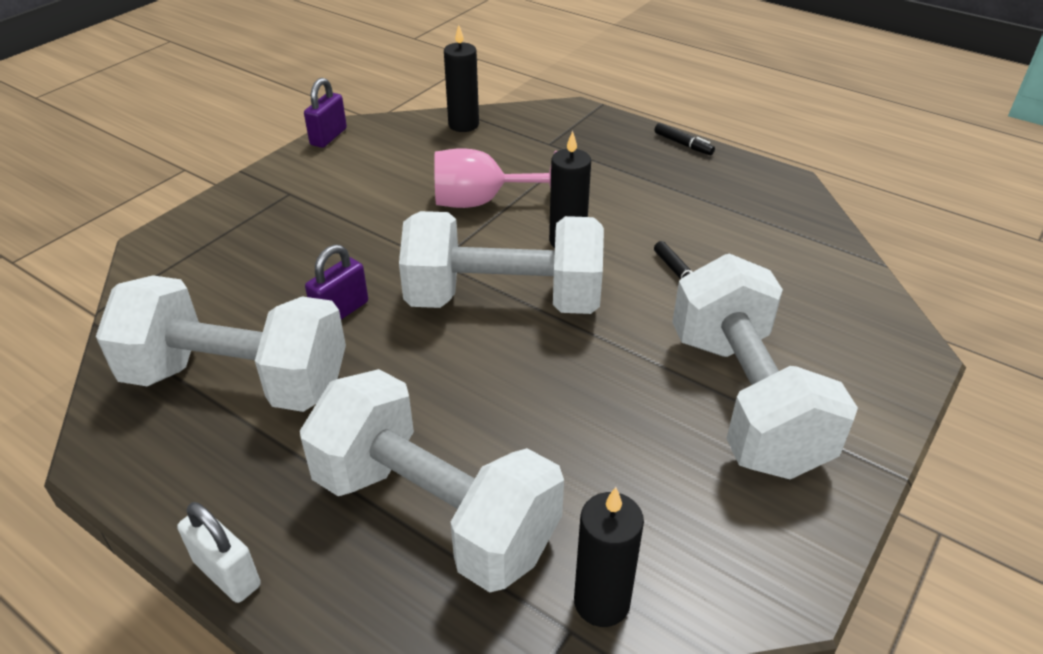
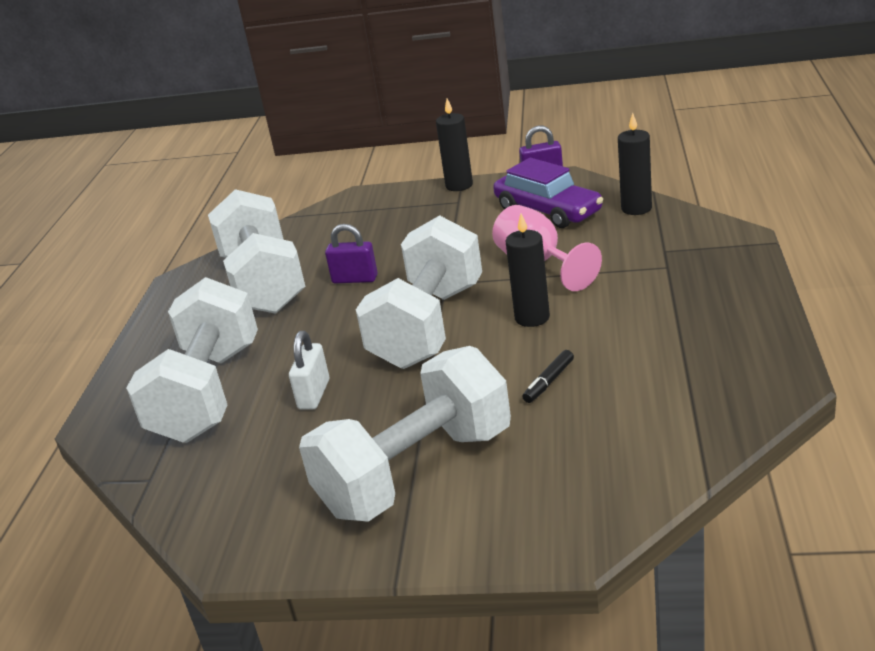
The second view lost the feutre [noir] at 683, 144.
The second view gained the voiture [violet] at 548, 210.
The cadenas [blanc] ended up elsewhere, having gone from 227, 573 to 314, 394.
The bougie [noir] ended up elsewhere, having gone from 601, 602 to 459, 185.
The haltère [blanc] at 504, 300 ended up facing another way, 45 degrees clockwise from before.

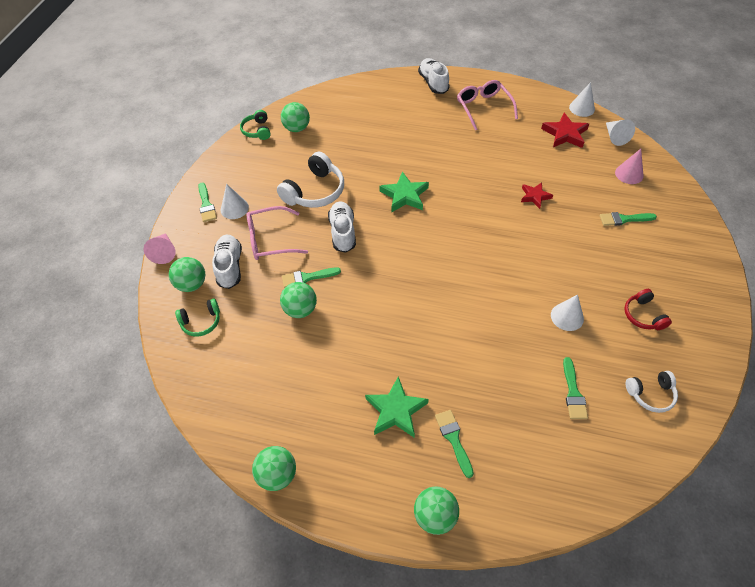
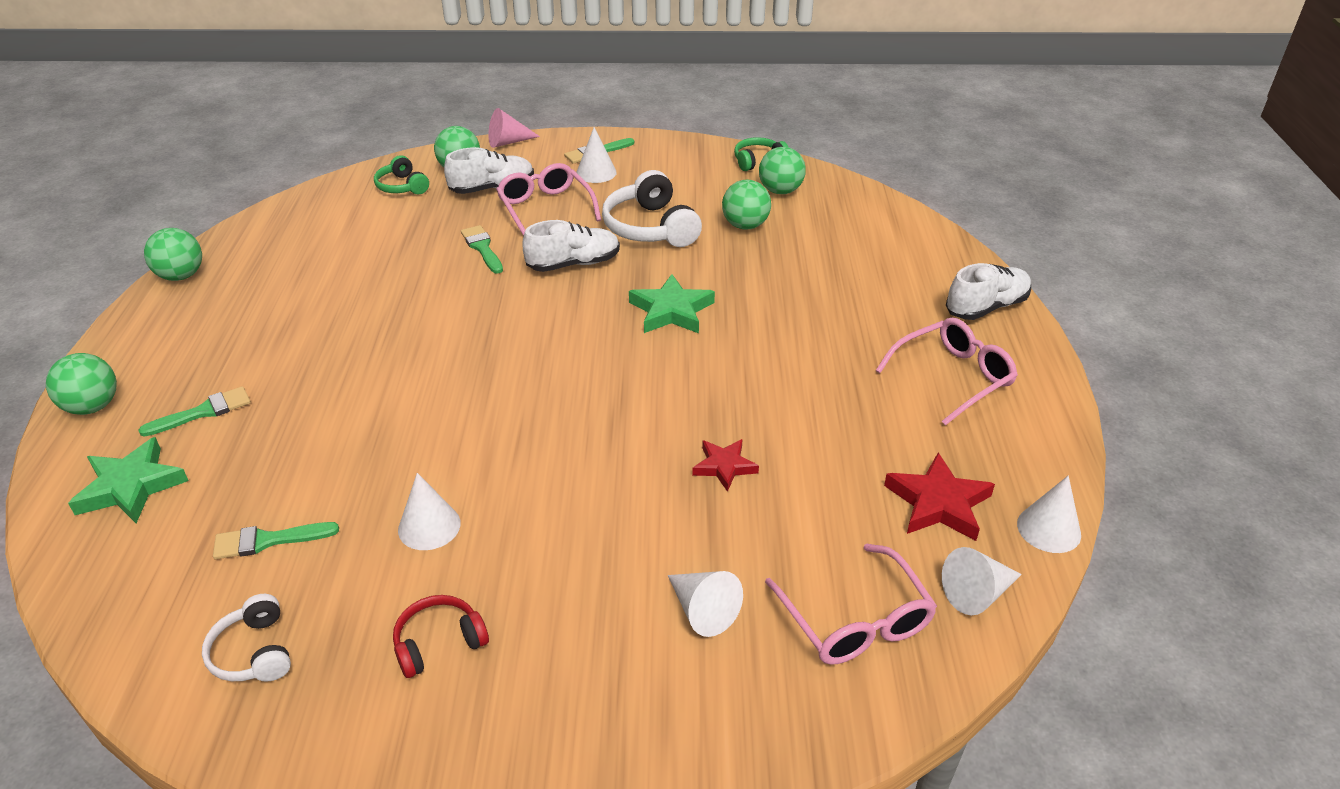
The balle [vert] ended up elsewhere, having gone from 300, 309 to 745, 225.
The étoile [vert] ended up elsewhere, having gone from 396, 410 to 131, 486.
Where the pinceau [vert] stood at 623, 219, the cône [blanc] came to stand at 703, 610.
Where the cône [rose] stood at 629, 174, the lunettes [rose] came to stand at 855, 621.
The casque audio [blanc] at 315, 191 ended up facing another way, 45 degrees clockwise from before.

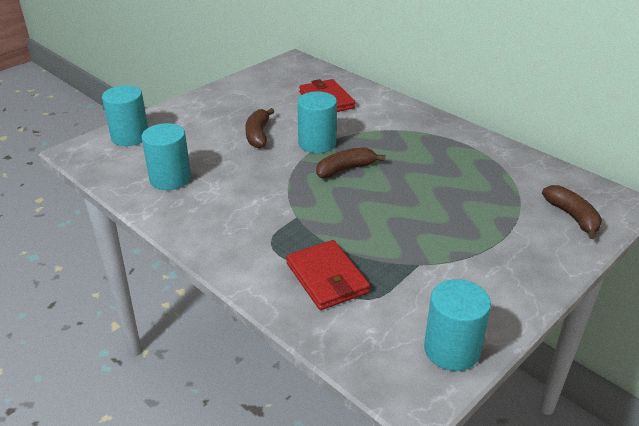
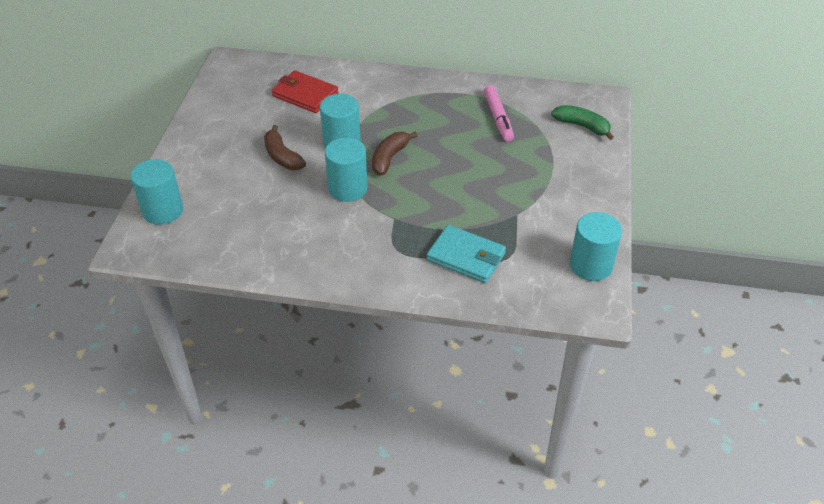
The second view gained the feutre [rose] at 498, 118.
The cylindre [turquoise] ended up elsewhere, having gone from 170, 179 to 347, 188.
What was the portefeuille [rouge] at 327, 278 turned into the portefeuille [turquoise] at 466, 257.
What was the banane [marron] at 572, 217 turned into the banane [vert] at 582, 126.

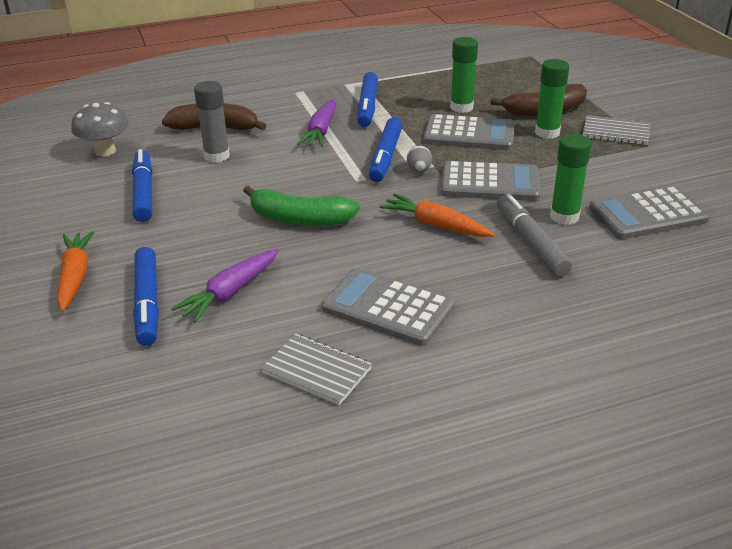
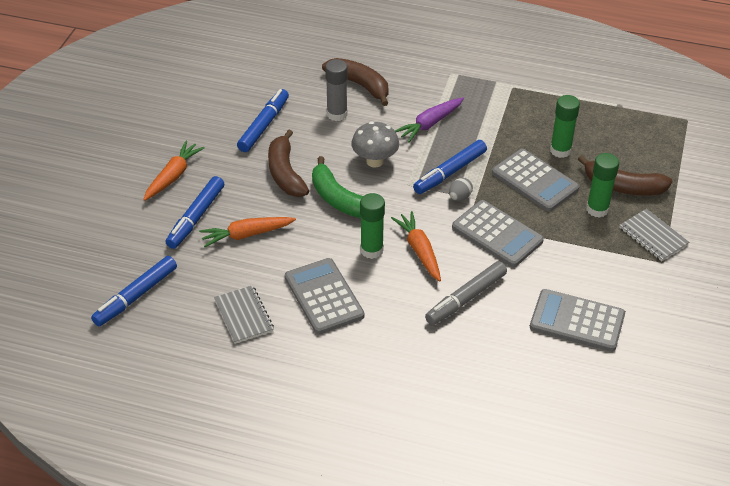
The second view gained the banane [marron] at 285, 173.
The champignon [gris] ended up elsewhere, having gone from 105, 151 to 375, 161.
The feutre [bleu] ended up elsewhere, having gone from 367, 106 to 136, 296.
The bâton de colle [vert] ended up elsewhere, having gone from 564, 217 to 371, 250.
What was the carotte [violet] at 230, 292 turned into the carotte [orange] at 246, 235.
The feutre [gris] at 530, 242 ended up facing another way, 150 degrees counterclockwise from before.

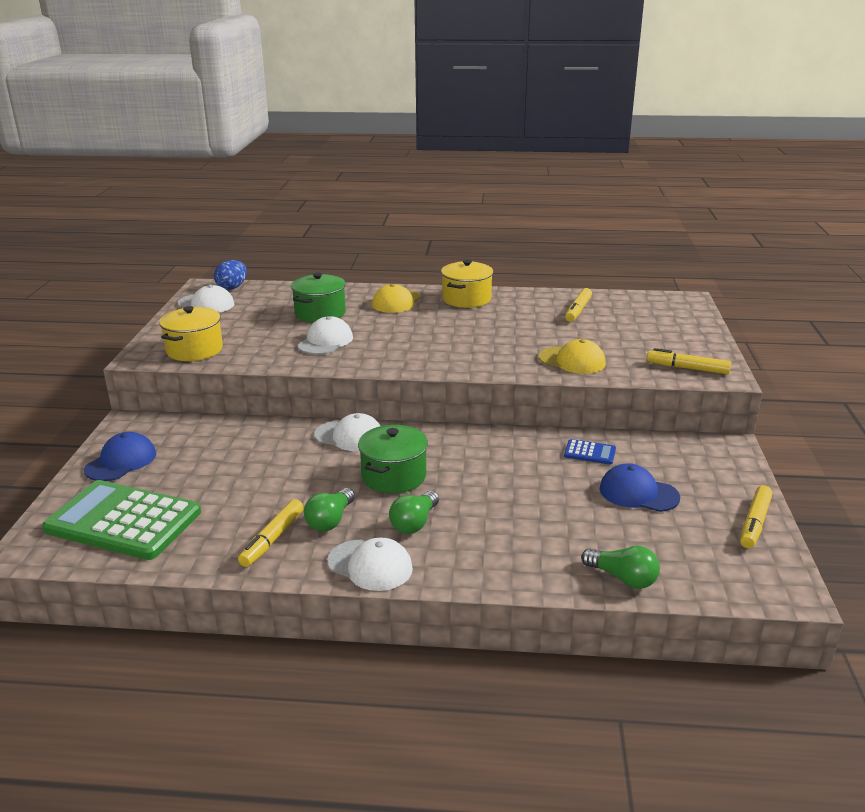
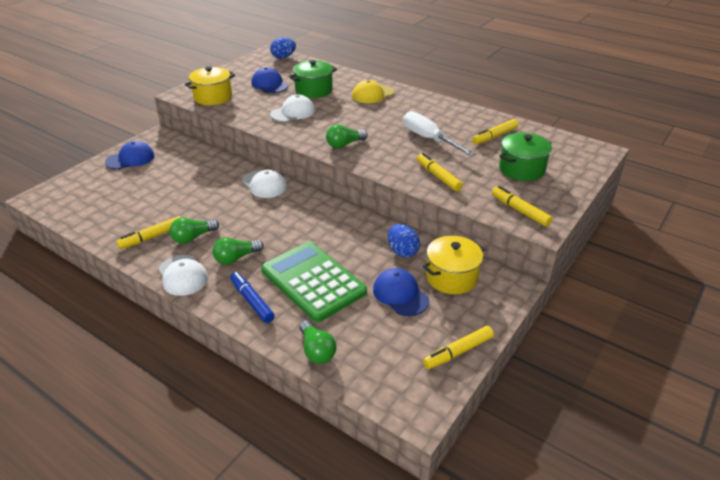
The second view lost the casquette [blanc] at 206, 304.
The second view gained the feutre [bleu] at 252, 301.
The second view gained the casquette [bleu] at 269, 84.
The second view gained the ampoule [vert] at 344, 144.
The second view gained the tournevis [blanc] at 429, 139.
The calculatrice [vert] ended up elsewhere, having gone from 123, 521 to 313, 281.
The marmite [vert] ended up elsewhere, having gone from 394, 476 to 521, 169.
The marmite [jaune] ended up elsewhere, having gone from 466, 299 to 451, 277.
Where the casquette [jaune] stood at 572, 360, the feutre [jaune] came to stand at 438, 176.
Where the calculatrice [bleu] stood at 590, 453, the œuf [bleu] came to stand at 402, 251.

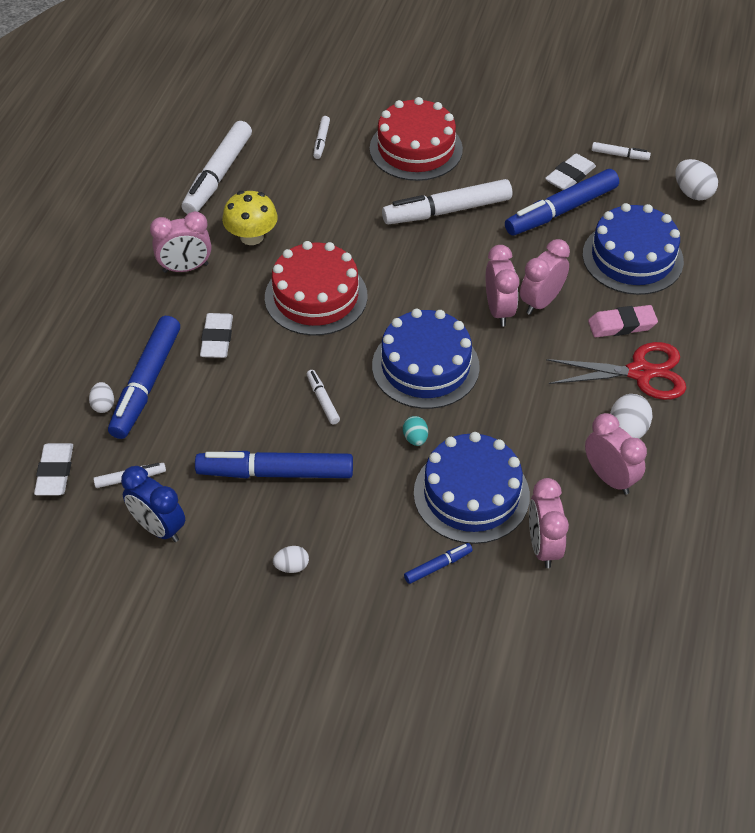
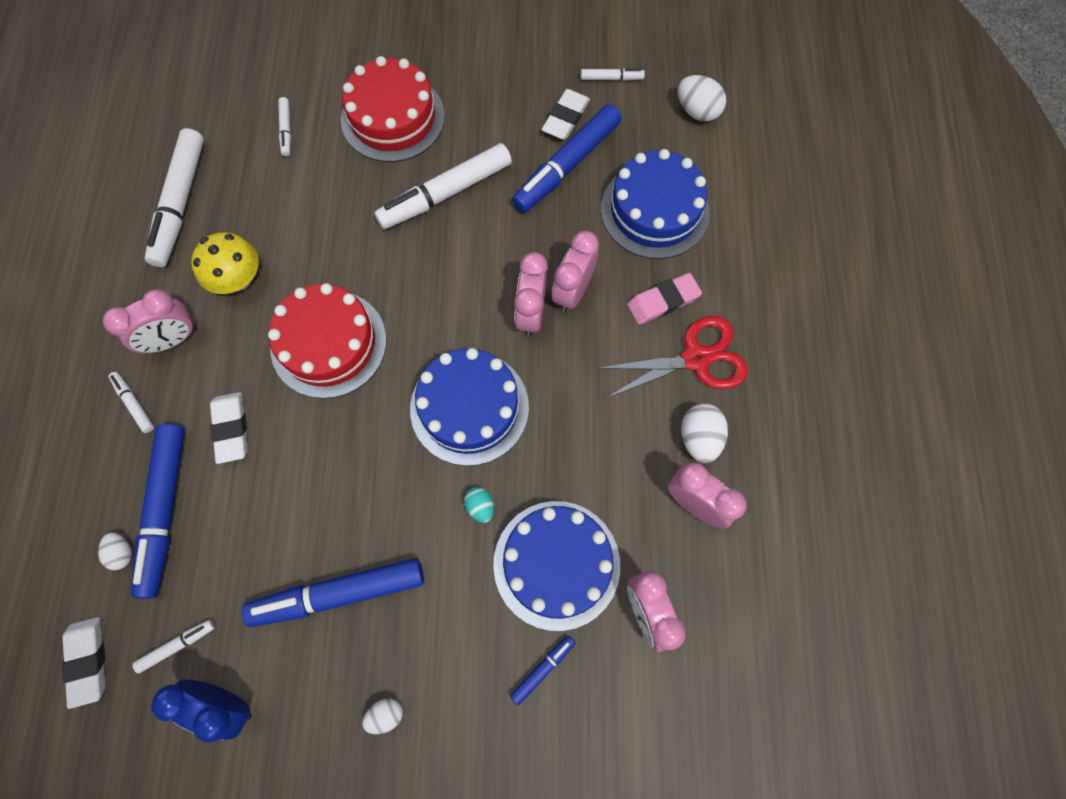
The feutre [blanc] ended up elsewhere, having gone from 323, 400 to 134, 404.
The réveil [rose] at 499, 310 ended up facing another way, 150 degrees counterclockwise from before.

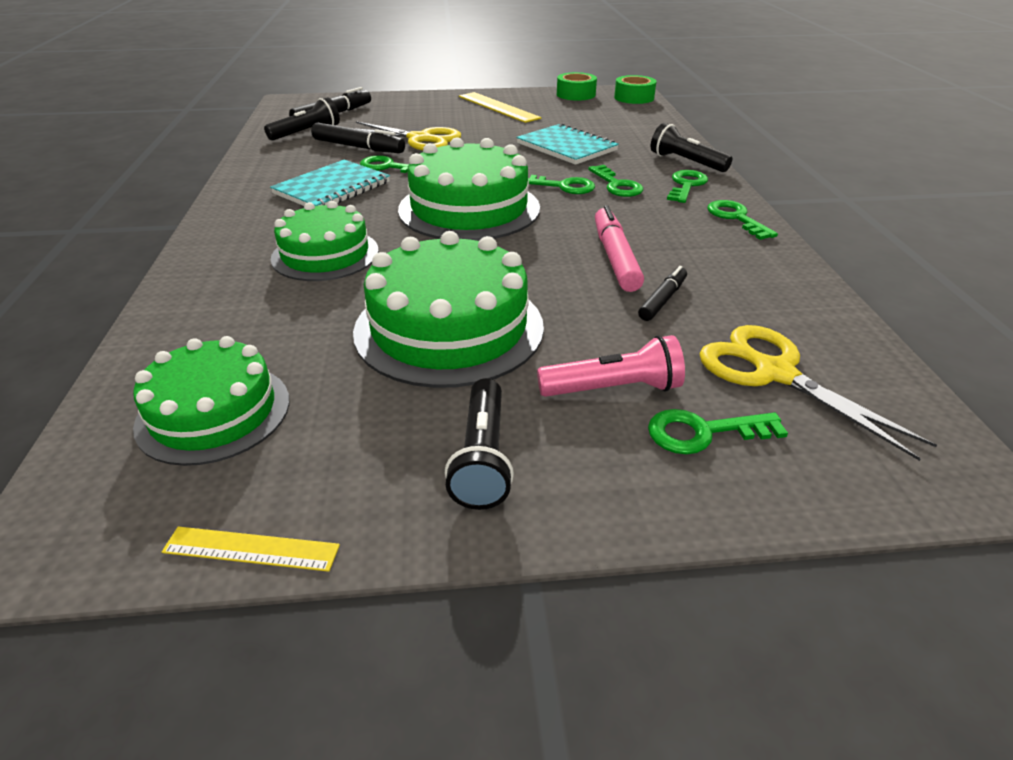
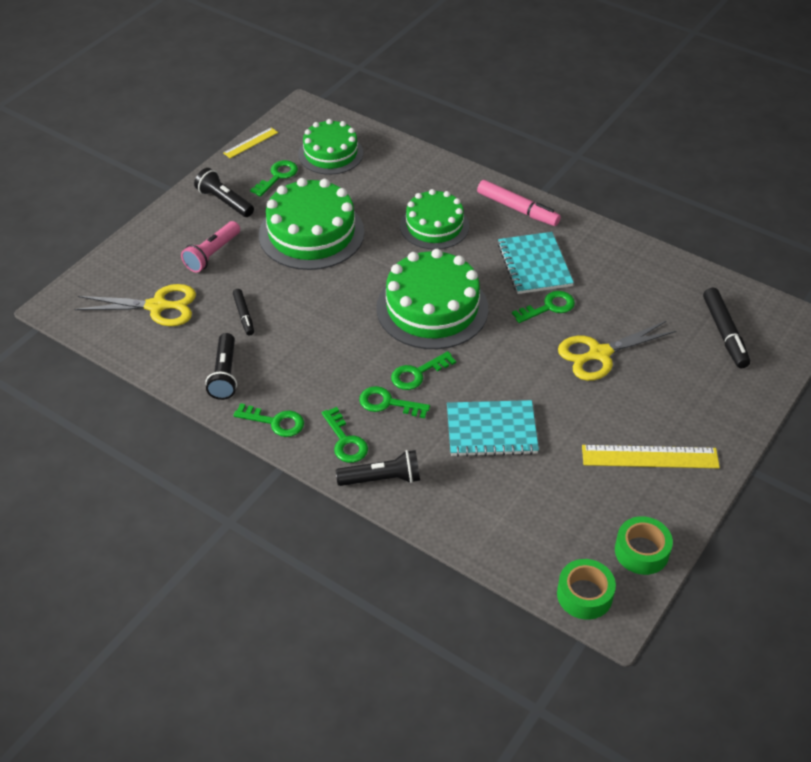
The second view lost the feutre [noir] at 358, 147.
The lampe de poche [noir] ended up elsewhere, having gone from 307, 133 to 224, 374.
The feutre [rose] ended up elsewhere, having gone from 615, 258 to 517, 209.
The clé [vert] ended up elsewhere, having gone from 703, 432 to 277, 176.

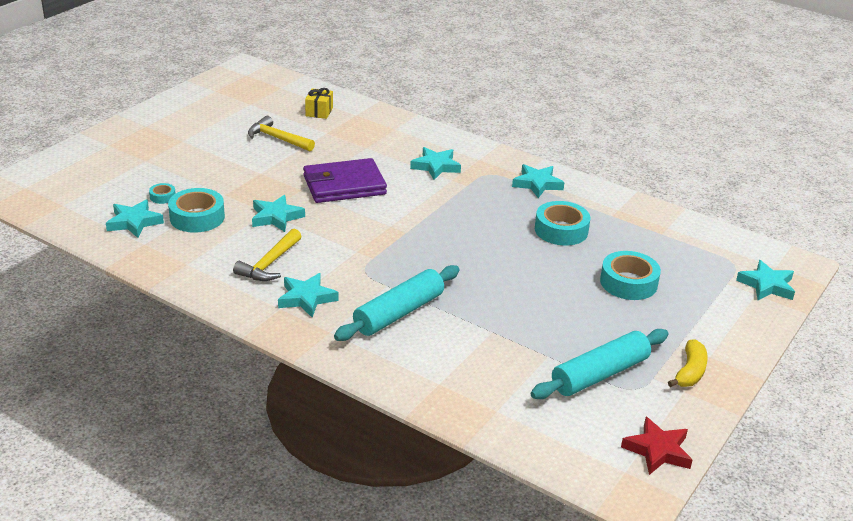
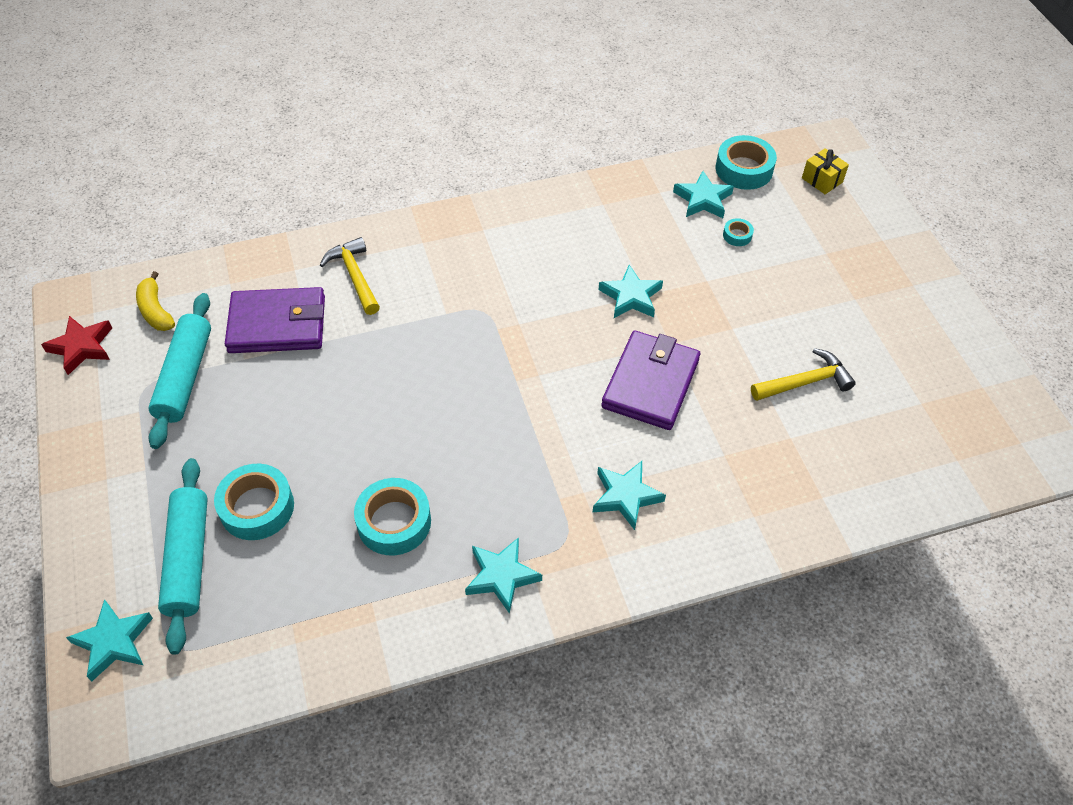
The second view lost the étoile [turquoise] at 306, 298.
The second view gained the portefeuille [violet] at 277, 325.
The ruban adhésif [turquoise] ended up elsewhere, having gone from 197, 217 to 744, 169.
The marteau [jaune] ended up elsewhere, having gone from 269, 264 to 355, 276.
The cadeau [jaune] ended up elsewhere, having gone from 319, 112 to 822, 180.
The rouleau à pâtisserie [turquoise] ended up elsewhere, having gone from 398, 313 to 189, 559.
The banane [jaune] ended up elsewhere, having gone from 690, 372 to 156, 311.

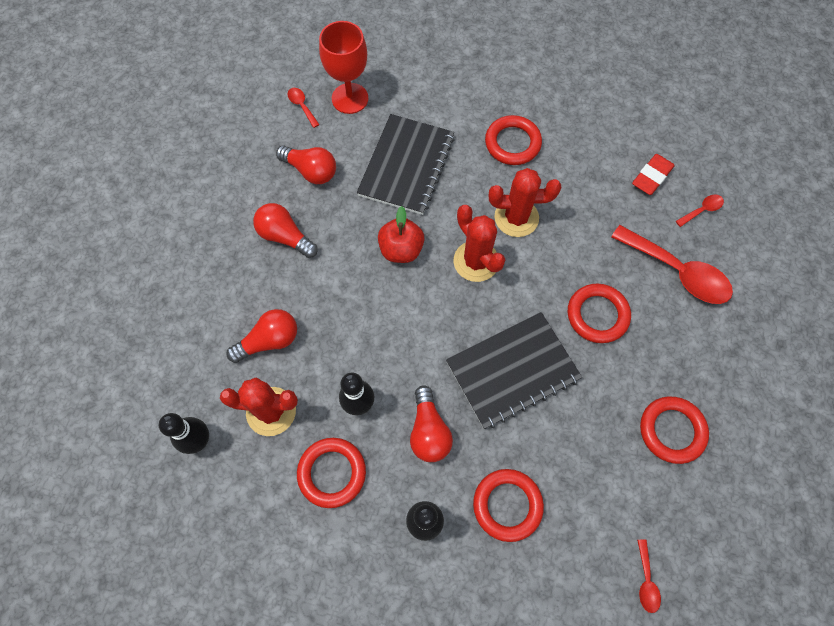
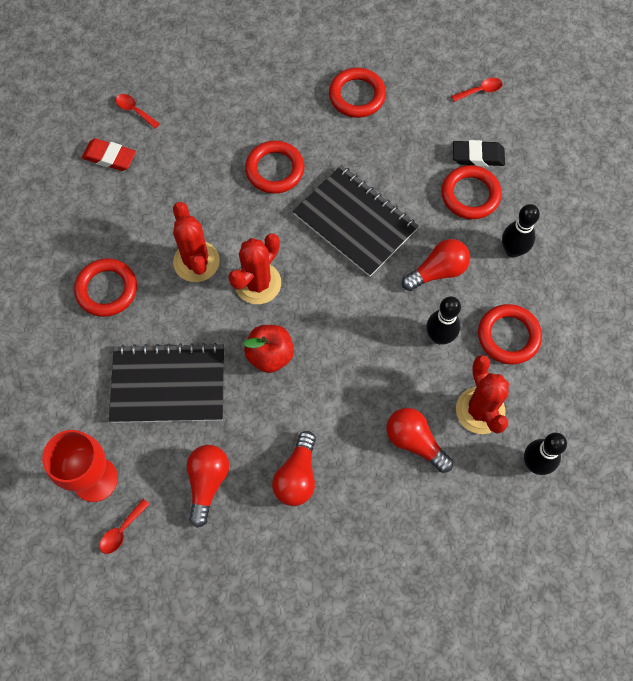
The second view lost the cuillère [rouge] at 677, 272.
The second view gained the gomme [noir] at 478, 156.

